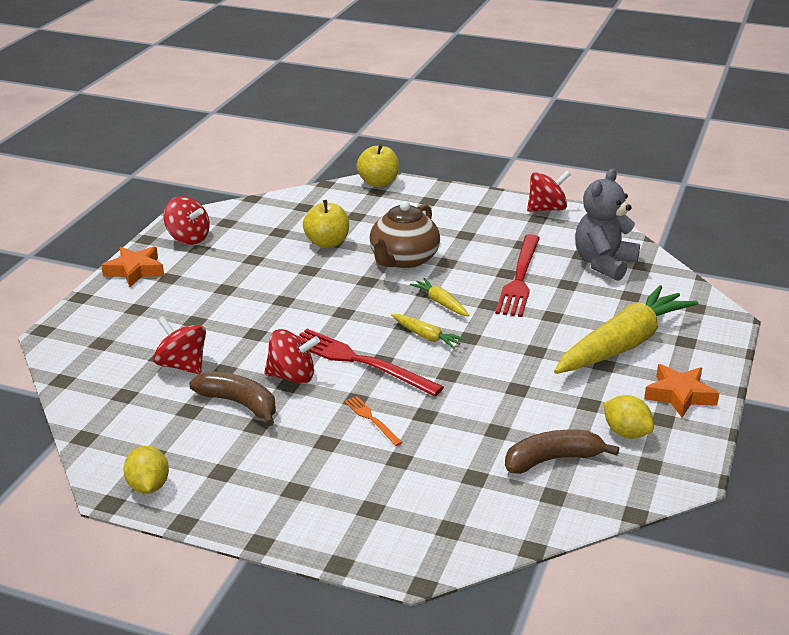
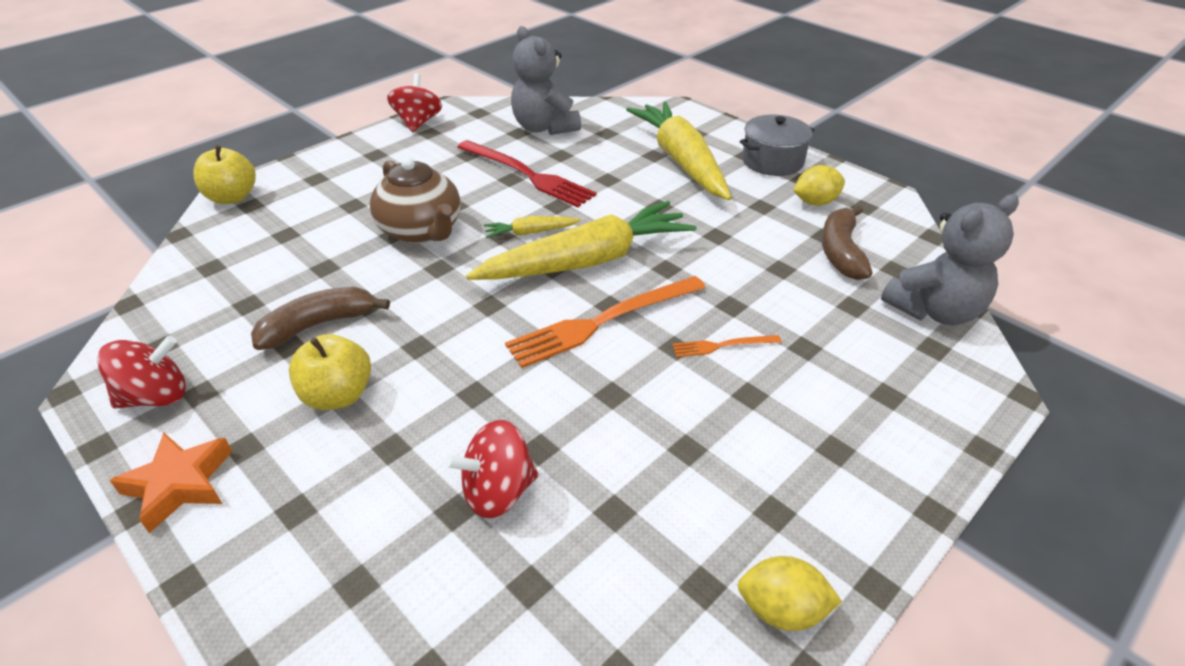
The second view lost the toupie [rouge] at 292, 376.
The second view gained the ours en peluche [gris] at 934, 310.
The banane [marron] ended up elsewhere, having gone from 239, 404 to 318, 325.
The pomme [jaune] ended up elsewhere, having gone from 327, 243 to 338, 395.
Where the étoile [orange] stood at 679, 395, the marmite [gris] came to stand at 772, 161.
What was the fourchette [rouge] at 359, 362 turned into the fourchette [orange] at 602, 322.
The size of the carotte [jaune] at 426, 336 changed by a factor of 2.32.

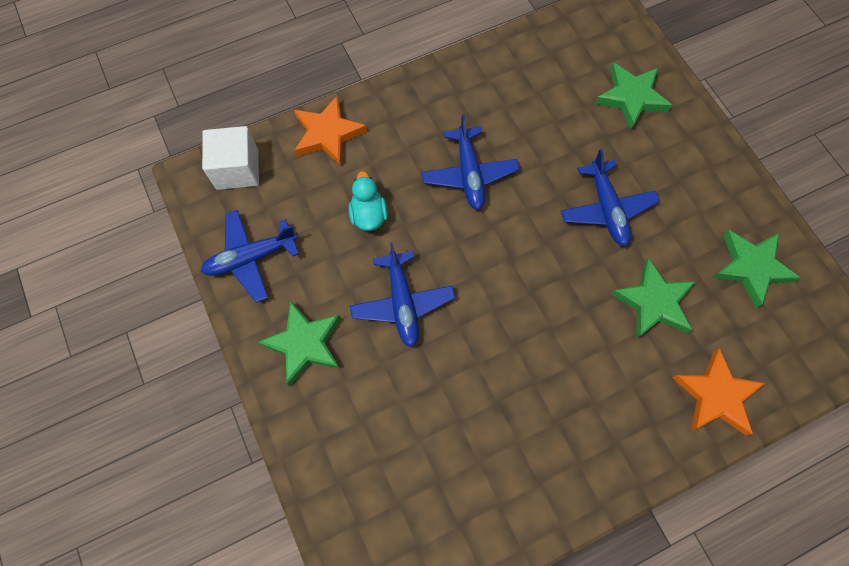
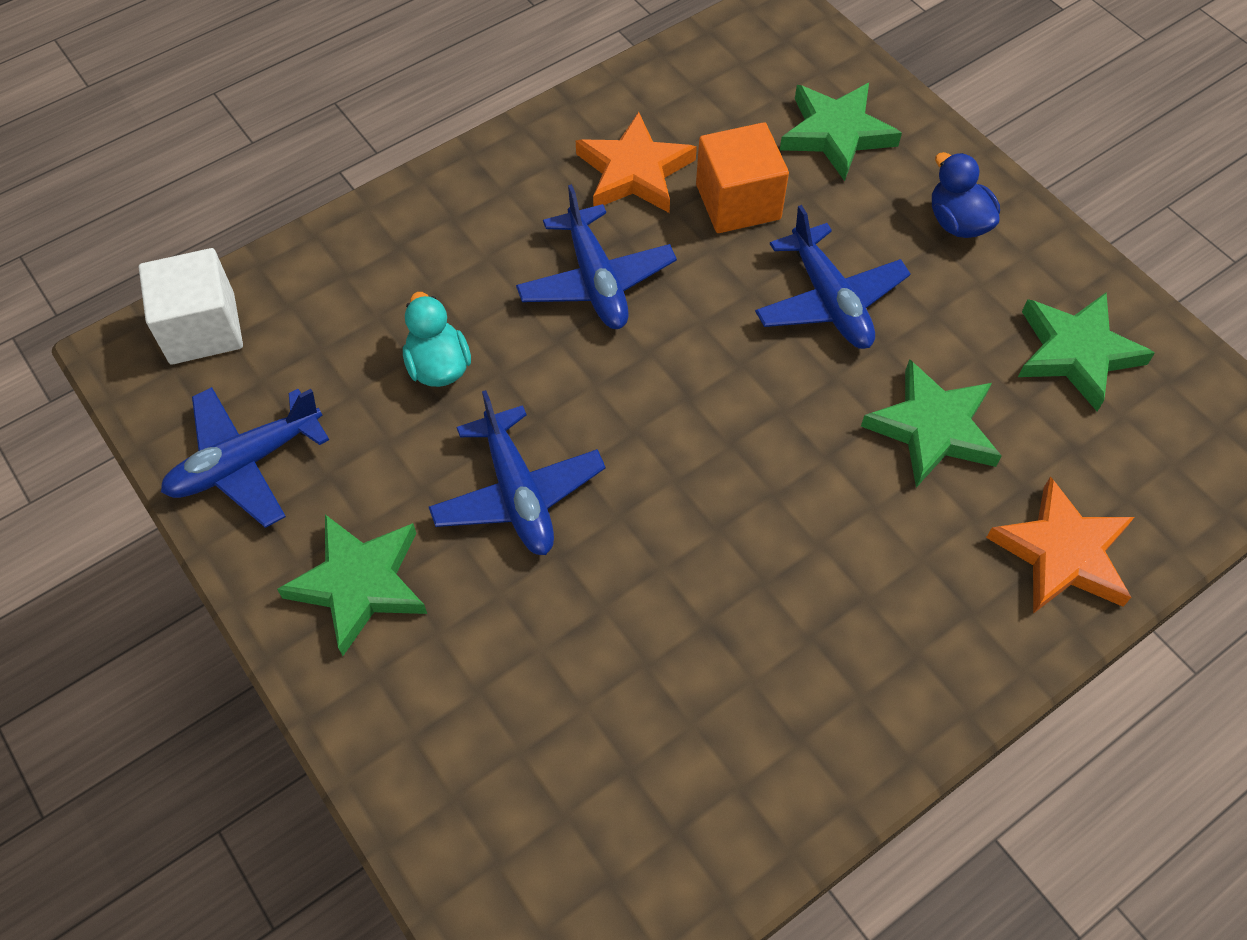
The second view gained the cube [orange] at 738, 202.
The second view gained the canard [bleu] at 957, 222.
The étoile [orange] ended up elsewhere, having gone from 328, 134 to 634, 171.

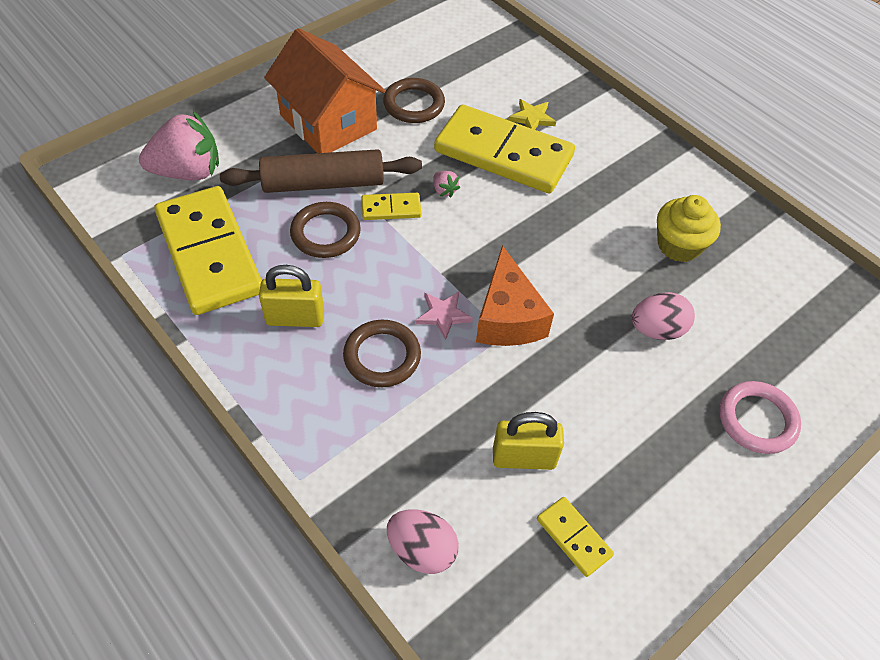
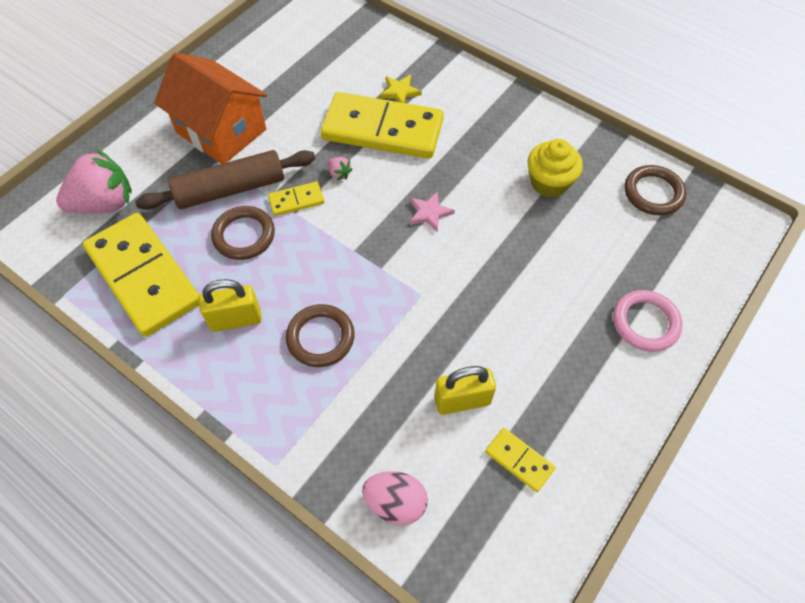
The second view lost the fromage [orange] at 507, 317.
The second view lost the œuf [rose] at 657, 330.
The anneau [marron] ended up elsewhere, having gone from 414, 104 to 653, 193.
The étoile [rose] ended up elsewhere, having gone from 443, 315 to 429, 213.

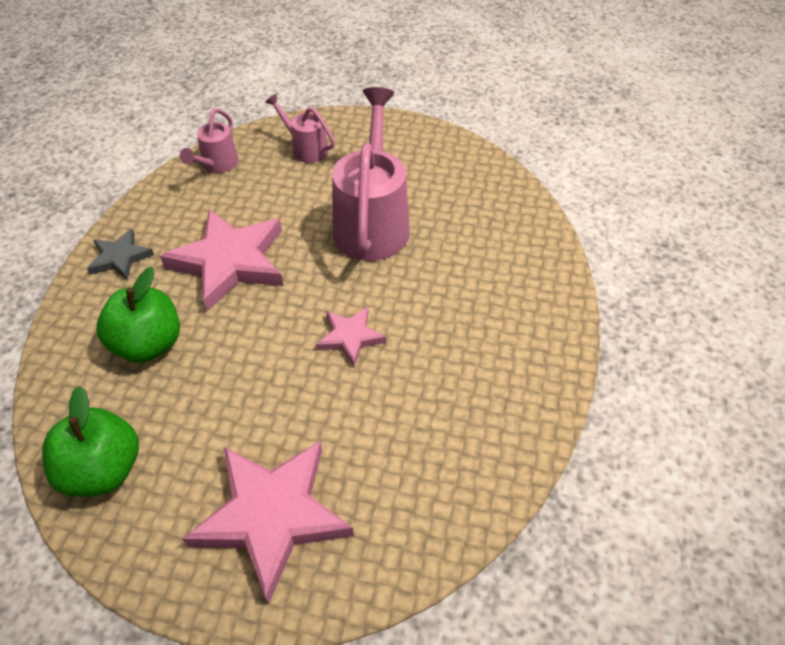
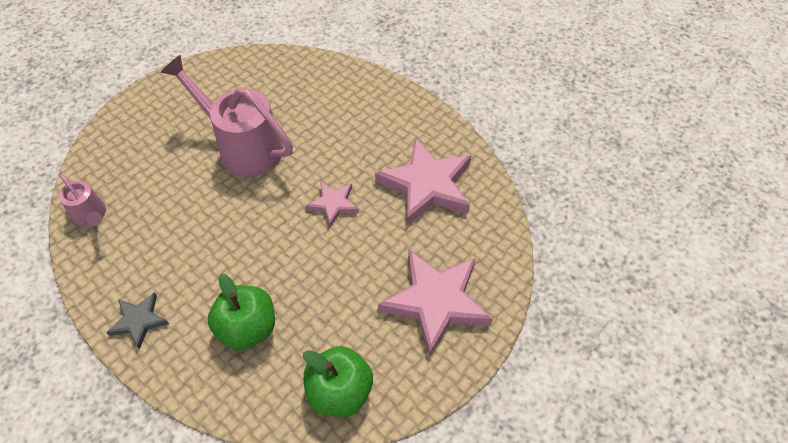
The second view lost the arrosoir [rose] at 306, 148.
The étoile [rose] ended up elsewhere, having gone from 230, 262 to 427, 185.

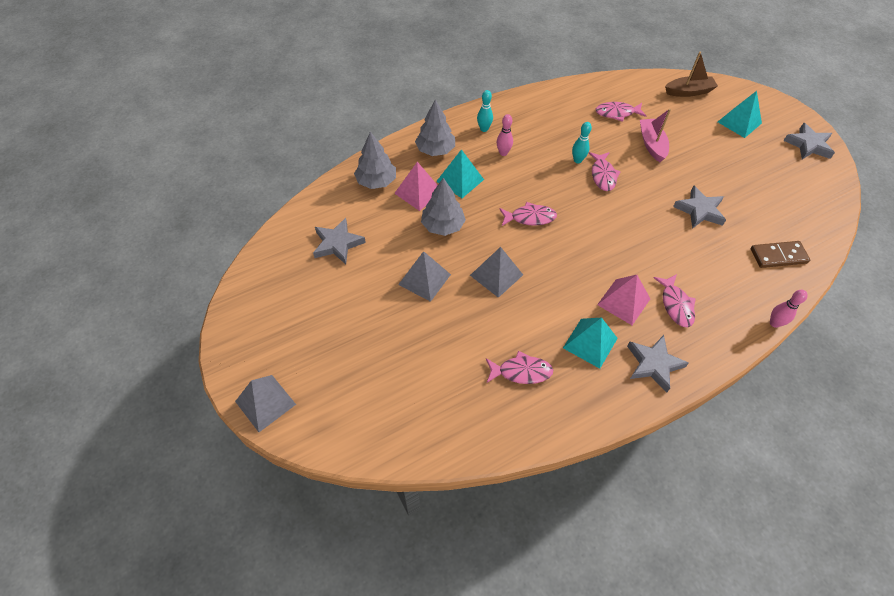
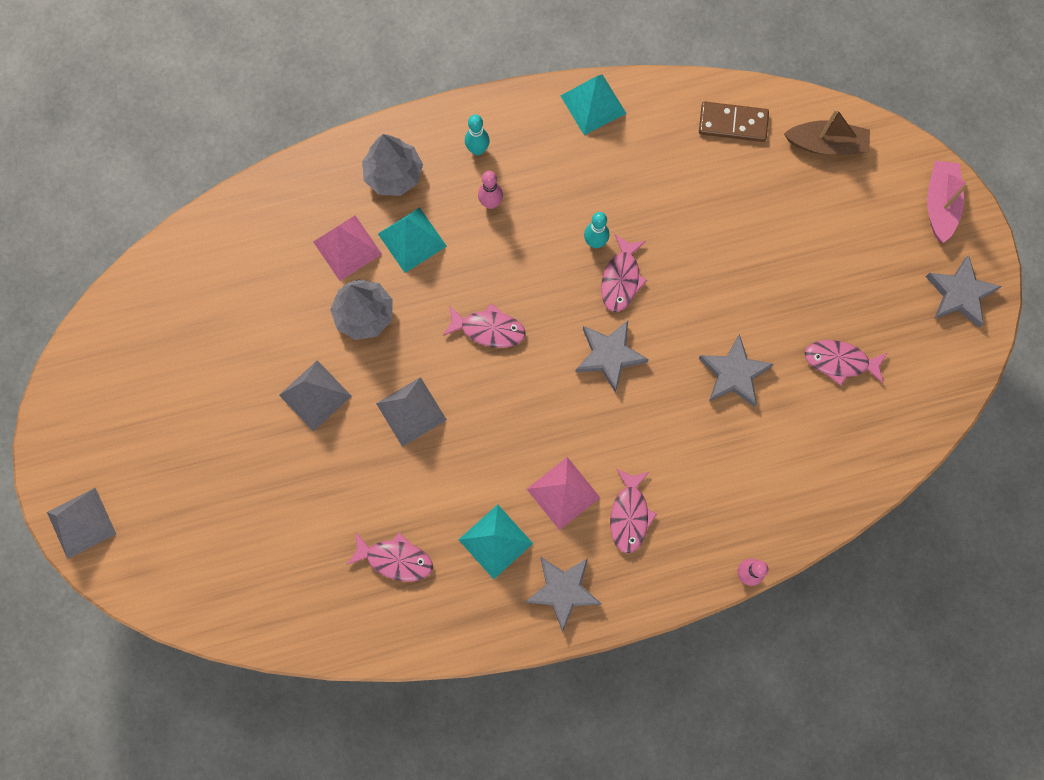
The second view lost the arbre [gris] at 376, 181.
The étoile [gris] ended up elsewhere, having gone from 338, 244 to 609, 356.
The poisson [rose] ended up elsewhere, having gone from 617, 113 to 840, 361.
The bateau [rose] ended up elsewhere, having gone from 651, 144 to 939, 204.
The pyramide [turquoise] ended up elsewhere, having gone from 739, 122 to 593, 104.
The domino [marron] ended up elsewhere, having gone from 778, 256 to 733, 123.

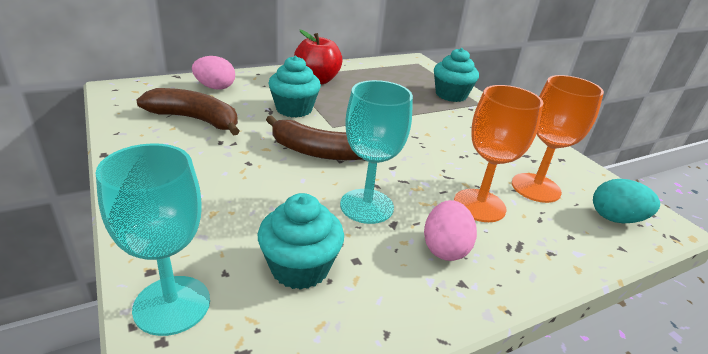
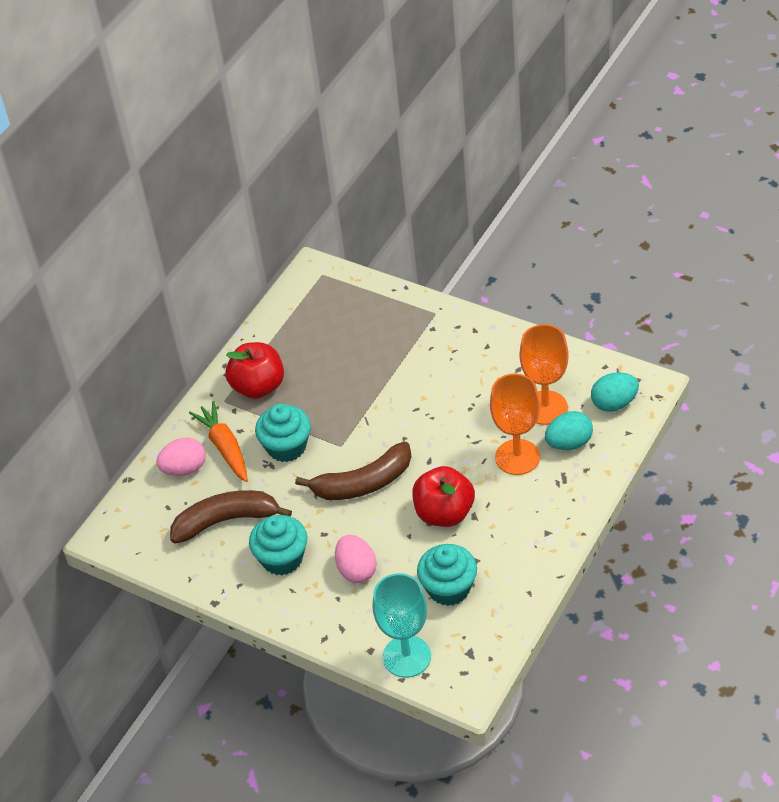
The second view gained the carotte [orange] at 224, 447.
The second view gained the œuf [turquoise] at 569, 443.
The œuf [rose] ended up elsewhere, having gone from 445, 248 to 356, 570.
The muffin [turquoise] ended up elsewhere, having gone from 451, 95 to 282, 558.
Where the verre à pied [turquoise] stood at 366, 206, the pomme [rouge] came to stand at 444, 513.

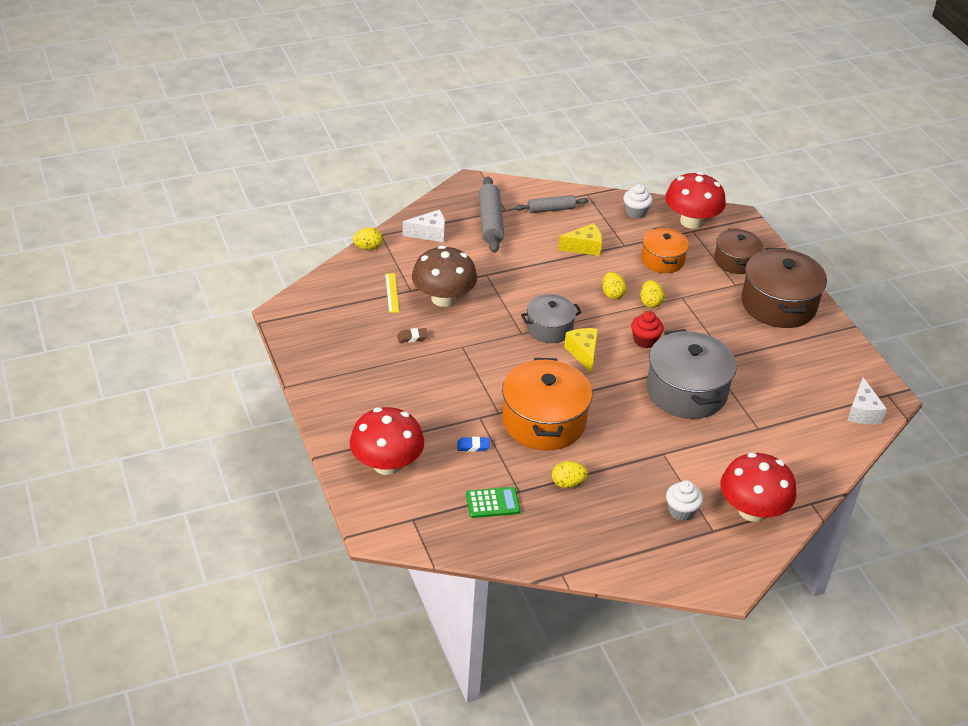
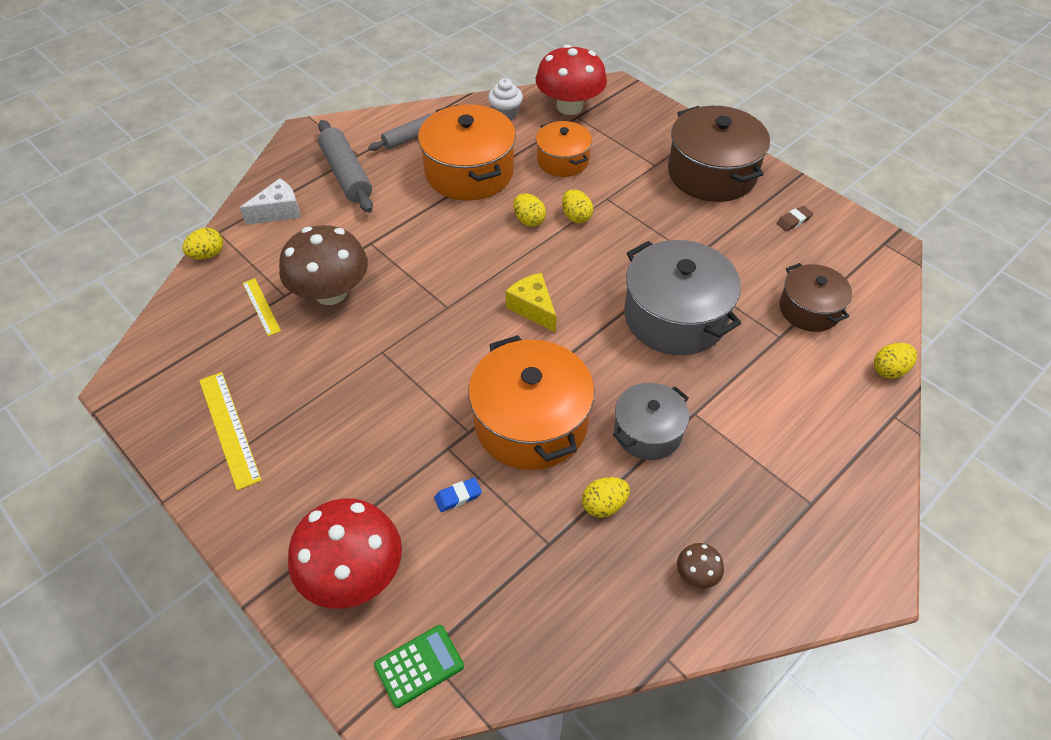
The second view lost the muffin [rouge] at 645, 341.
The second view lost the muffin [blanc] at 681, 511.
The second view lost the champignon [rouge] at 752, 510.
The second view lost the fromage [blanc] at 862, 412.
The second view gained the règle [jaune] at 229, 428.
The second view gained the champignon [marron] at 697, 574.
The second view gained the œuf [jaune] at 889, 370.
The gomme [marron] ended up elsewhere, having gone from 412, 337 to 794, 221.
The calculatrice [vert] ended up elsewhere, having gone from 492, 503 to 419, 666.
The marmite [gris] ended up elsewhere, having gone from 549, 328 to 647, 432.
The marmite [marron] ended up elsewhere, having gone from 735, 261 to 809, 309.
Where the fromage [jaune] stood at 584, 247, the marmite [orange] came to stand at 469, 172.

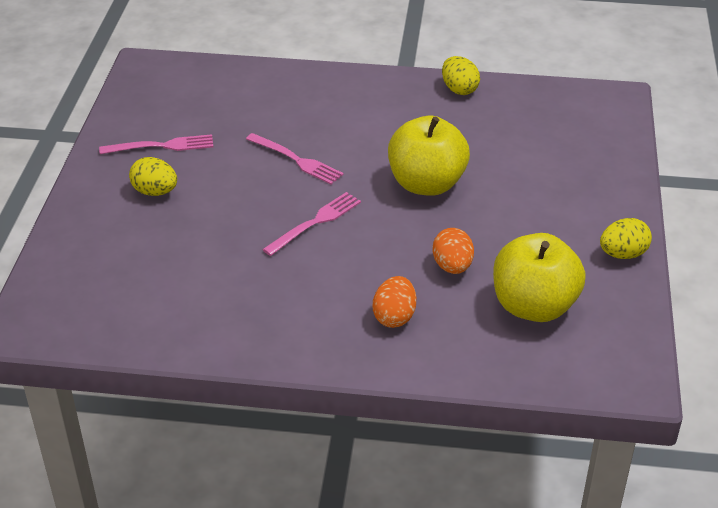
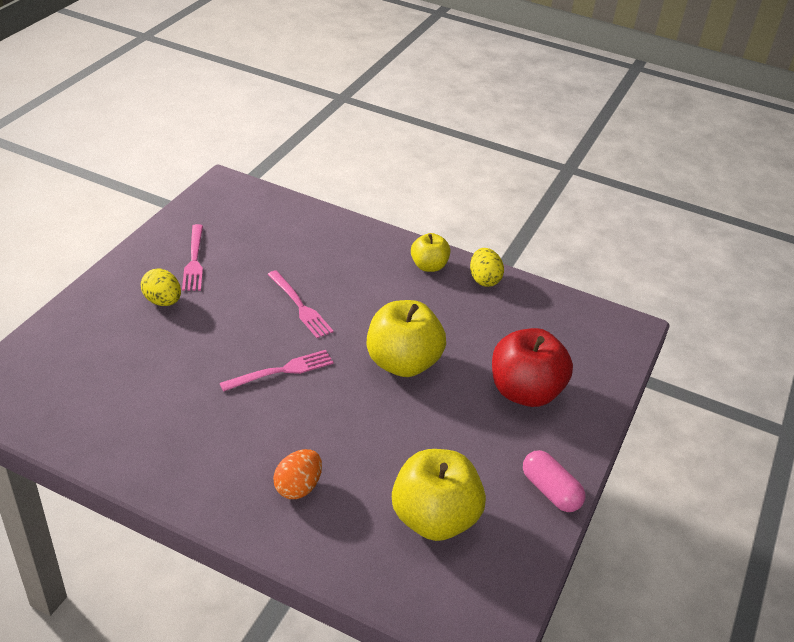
The second view lost the œuf [orange] at 452, 266.
The second view gained the pomme [jaune] at 429, 266.
The second view gained the pomme [rouge] at 525, 392.
Where the œuf [jaune] stood at 622, 254, the gélule [rose] came to stand at 550, 491.
The fourchette [rose] at 162, 146 ended up facing another way, 75 degrees clockwise from before.

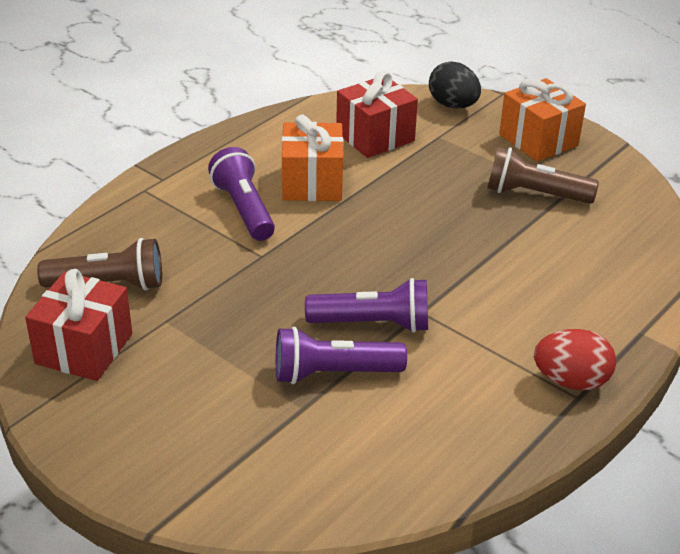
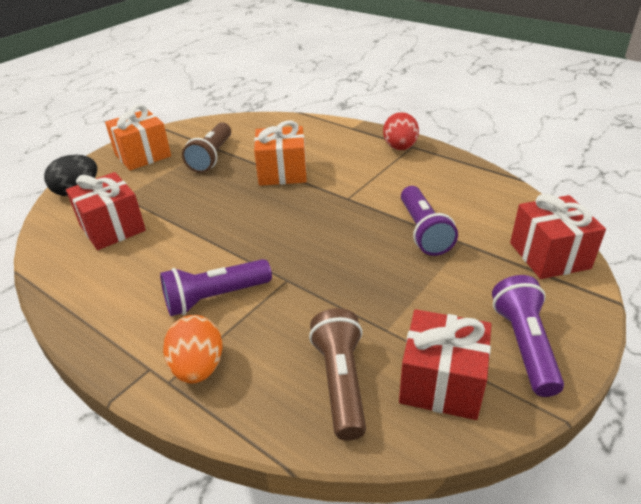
The second view gained the œuf [orange] at 198, 367.
The second view gained the cadeau [rouge] at 549, 255.
The cadeau [orange] ended up elsewhere, having gone from 312, 183 to 282, 172.
The lampe de poche [violet] ended up elsewhere, having gone from 373, 323 to 524, 345.

